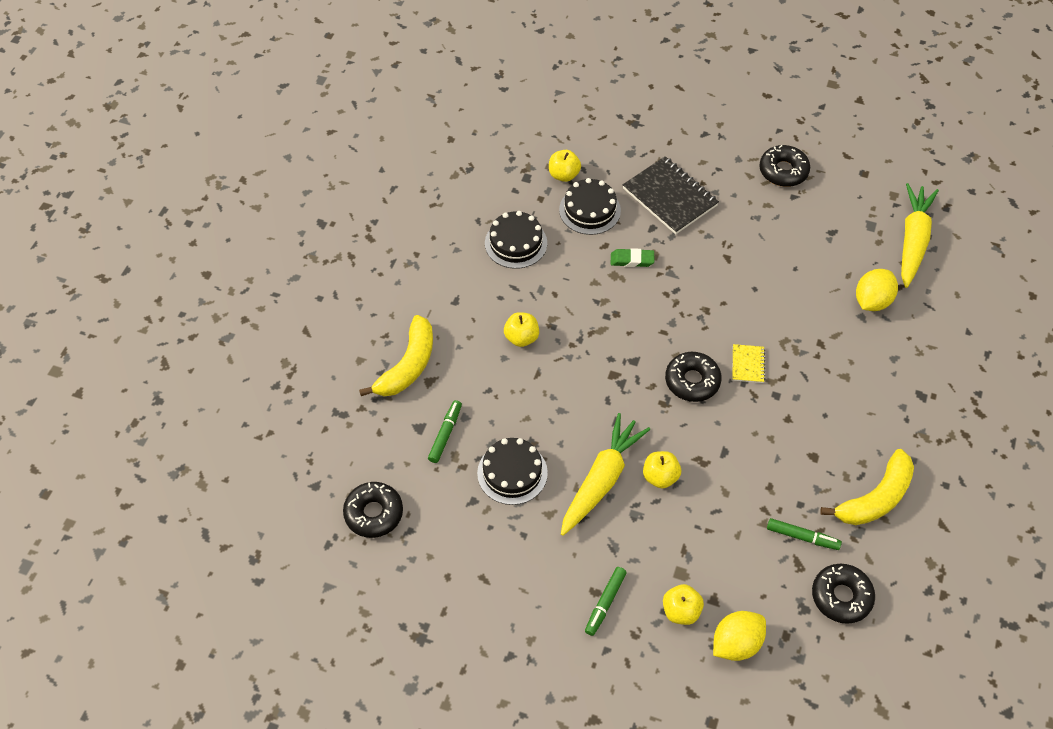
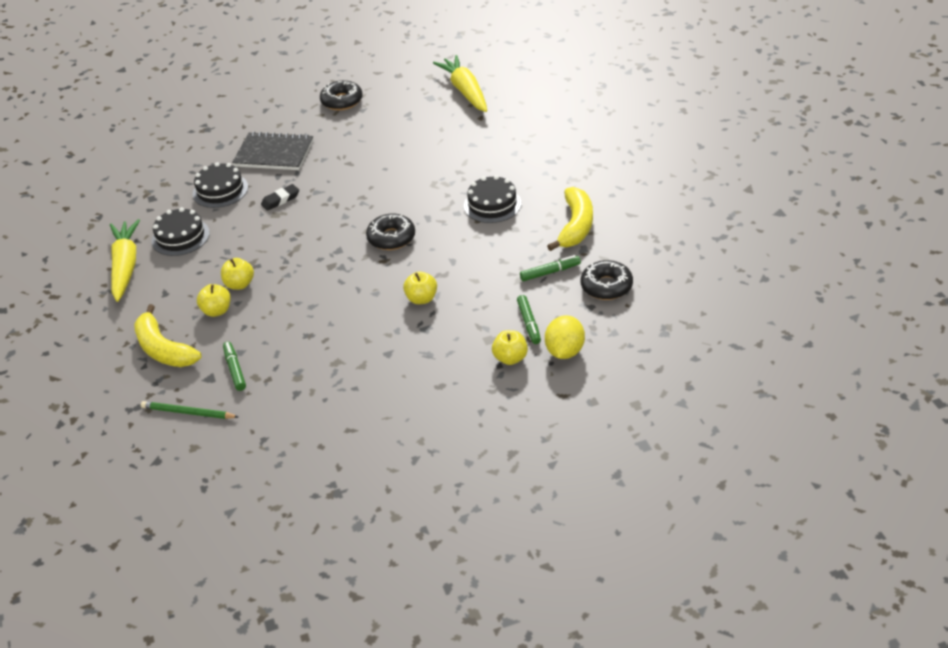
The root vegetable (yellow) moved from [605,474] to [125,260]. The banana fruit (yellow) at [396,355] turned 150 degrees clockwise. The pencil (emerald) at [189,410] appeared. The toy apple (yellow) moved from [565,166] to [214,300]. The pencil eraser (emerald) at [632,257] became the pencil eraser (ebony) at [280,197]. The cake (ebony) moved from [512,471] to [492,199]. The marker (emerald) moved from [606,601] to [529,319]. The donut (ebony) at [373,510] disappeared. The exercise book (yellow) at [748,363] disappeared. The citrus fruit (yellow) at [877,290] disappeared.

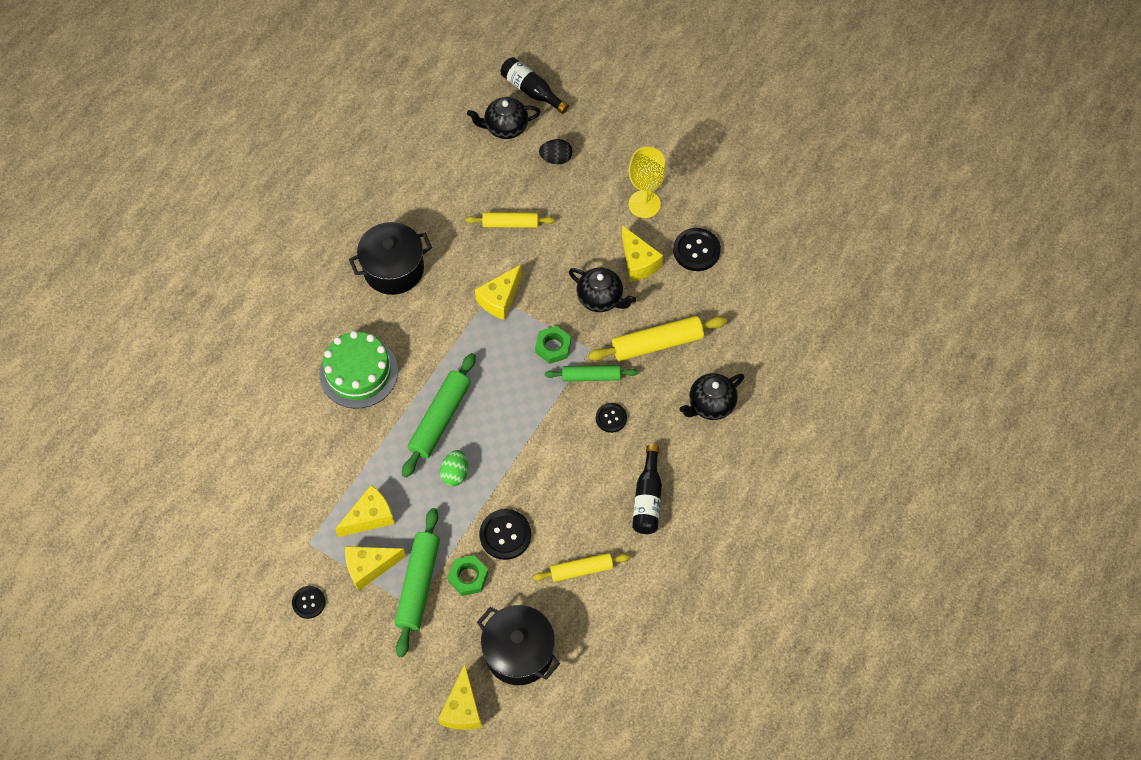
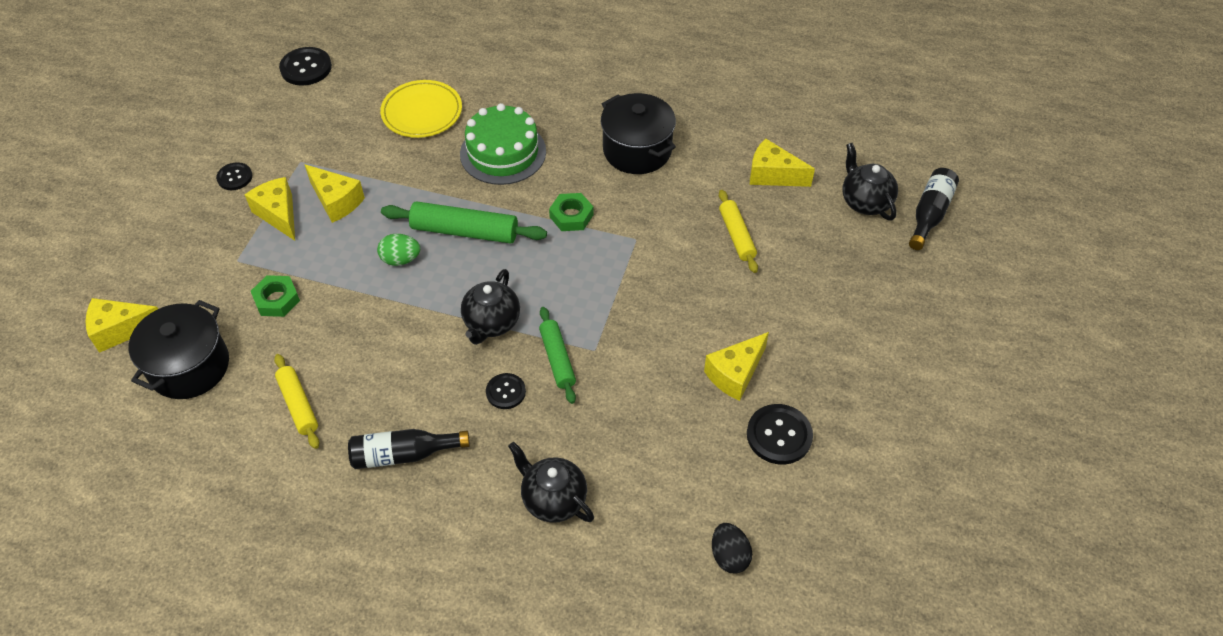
The sewing button (ebony) moved from [505,534] to [305,66]. The flat dish (yellow) at [421,109] appeared. The china teapot (ebony) moved from [602,289] to [490,307]. The hex nut (emerald) moved from [553,345] to [571,212]. The egg shape (ebony) moved from [555,151] to [732,548]. The cheese wedge (yellow) moved from [498,292] to [782,162]. The pastry roller (emerald) at [417,582] disappeared. The pastry roller (yellow) at [657,338] disappeared. The goblet (yellow) at [647,182] disappeared.

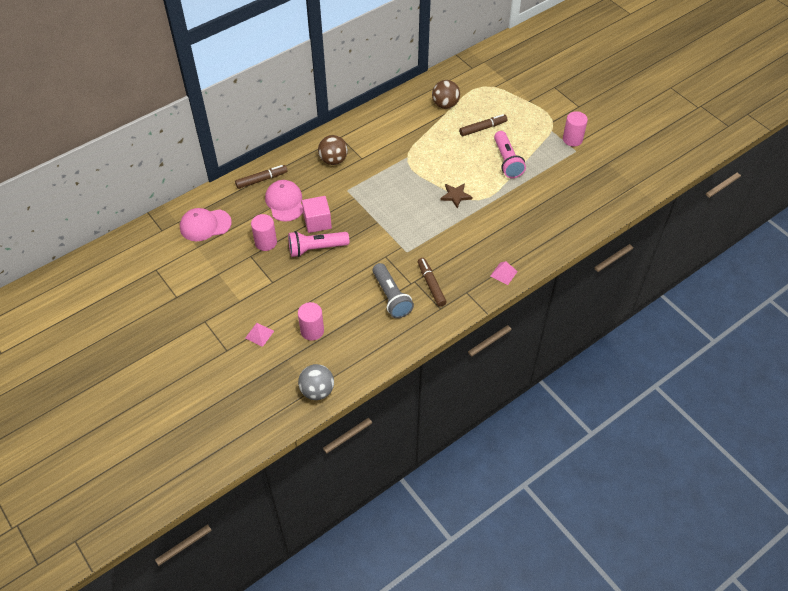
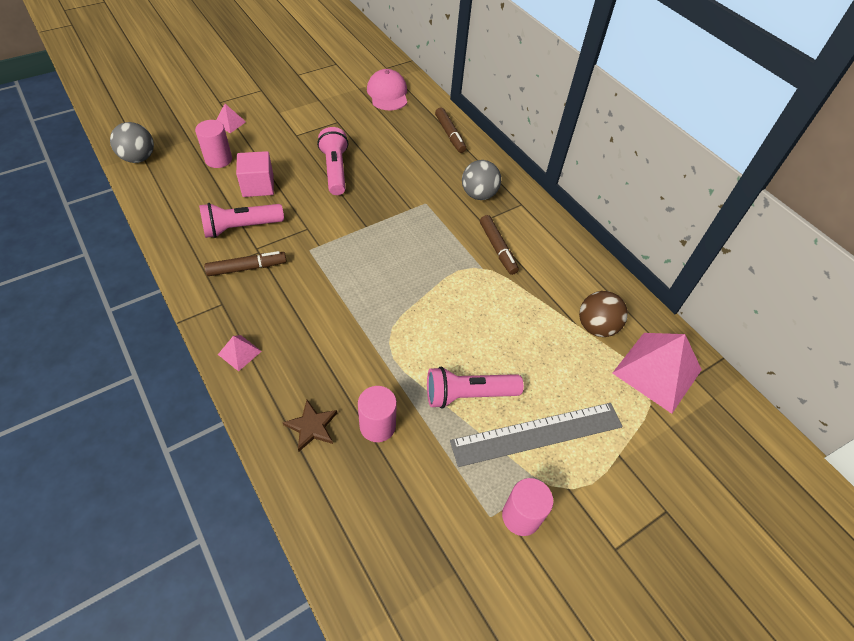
The flashlight (ash-grey) at [393,290] became the flashlight (pink) at [241,220]. The cube (pink) moved from [317,214] to [255,174]. The five-pointed star (russet) moved from [456,195] to [309,425]. The cylinder (pink) moved from [264,232] to [377,414]. The measuring stick (ash-grey) at [536,435] appeared. The ball (russet) at [333,150] became the ball (ash-grey) at [481,180]. The marker (russet) moved from [483,125] to [499,245]. The solid pyramid (pink) at [657,373] appeared. The peaked cap (pink) at [284,201] disappeared.

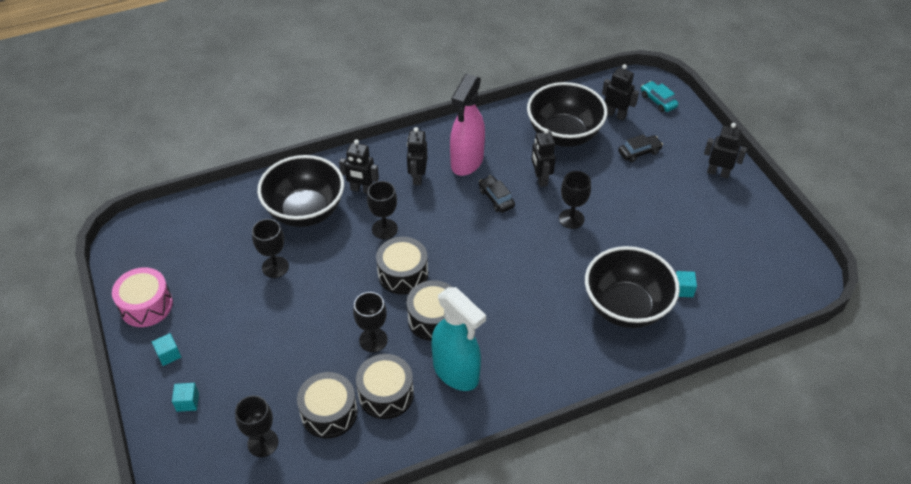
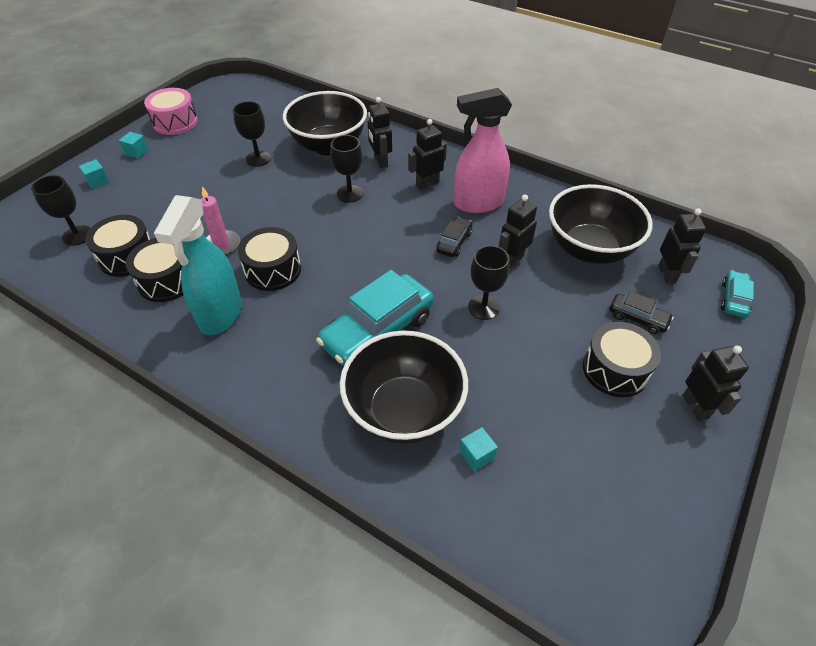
The goblet (ebony) at [370,322] was replaced by the candle (pink) at [220,220]. The automobile (aqua) at [375,318] appeared. The toy drum (ebony) moved from [402,266] to [622,359].

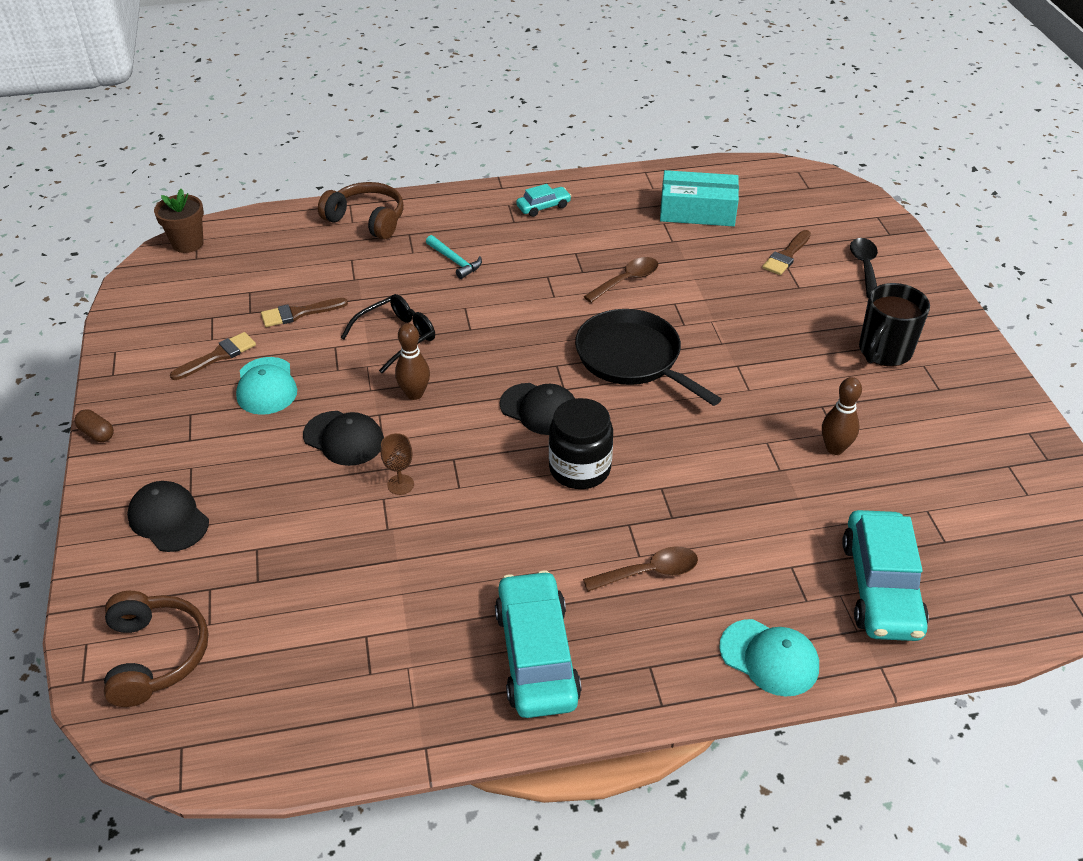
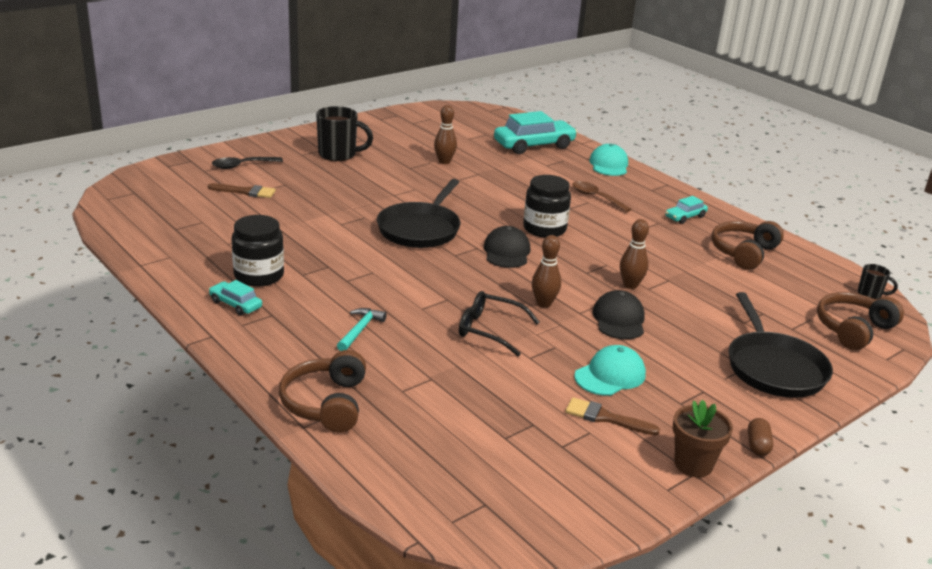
The jar (ebony) at [258,251] appeared. The goblet (russet) at [397,464] was replaced by the tenpin (russet) at [634,254]. The automobile (aqua) at [538,644] changed to 0.50 times the size. The potted plant (russet) moved from [179,221] to [703,438]. The over-ear headphones (russet) at [748,245] appeared. The peaked cap (ebony) at [168,516] was replaced by the pan (ebony) at [780,345]. The coffee mug (ebony) at [878,281] appeared. The brush (russet) at [304,312] disappeared. The teaspoon (russet) at [621,280] disappeared. The parcel (aqua) at [699,198] disappeared.

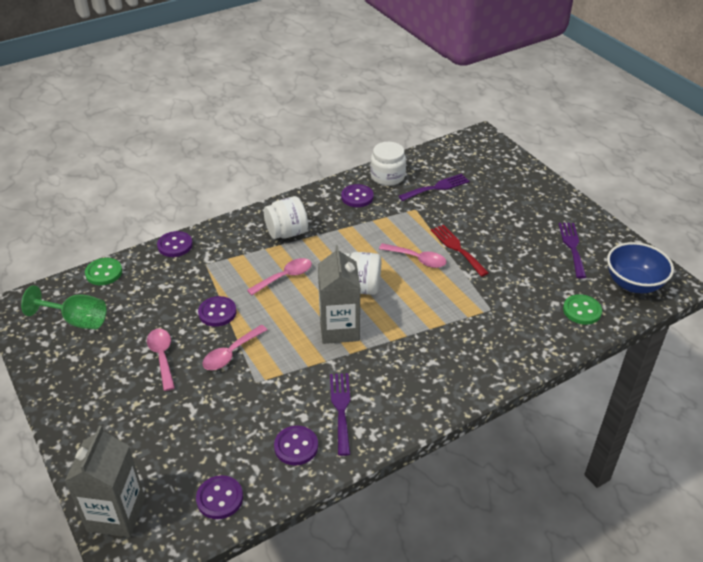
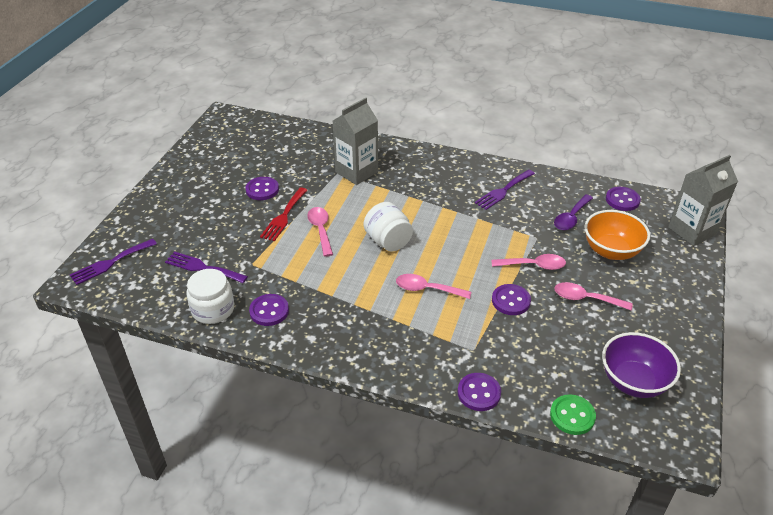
The fork (violet) moved from [572,250] to [113,262]. The sewing button (violet) moved from [296,446] to [262,188]. The milk carton (ash-grey) moved from [339,294] to [355,141]. The teaspoon (violet) at [573,212] appeared. The teaspoon (pink) at [161,360] turned 75 degrees clockwise. The bowl (orange-coloured) at [617,235] appeared. The goblet (emerald) at [63,307] was replaced by the bowl (violet) at [641,365]. The jar (pure white) at [286,217] disappeared. The sewing button (emerald) at [582,309] disappeared. The bowl (blue) at [640,267] disappeared.

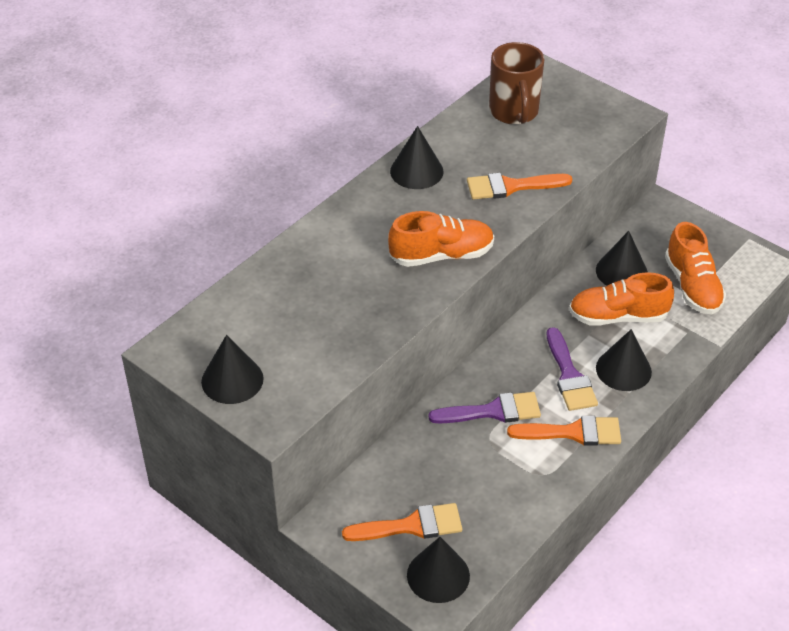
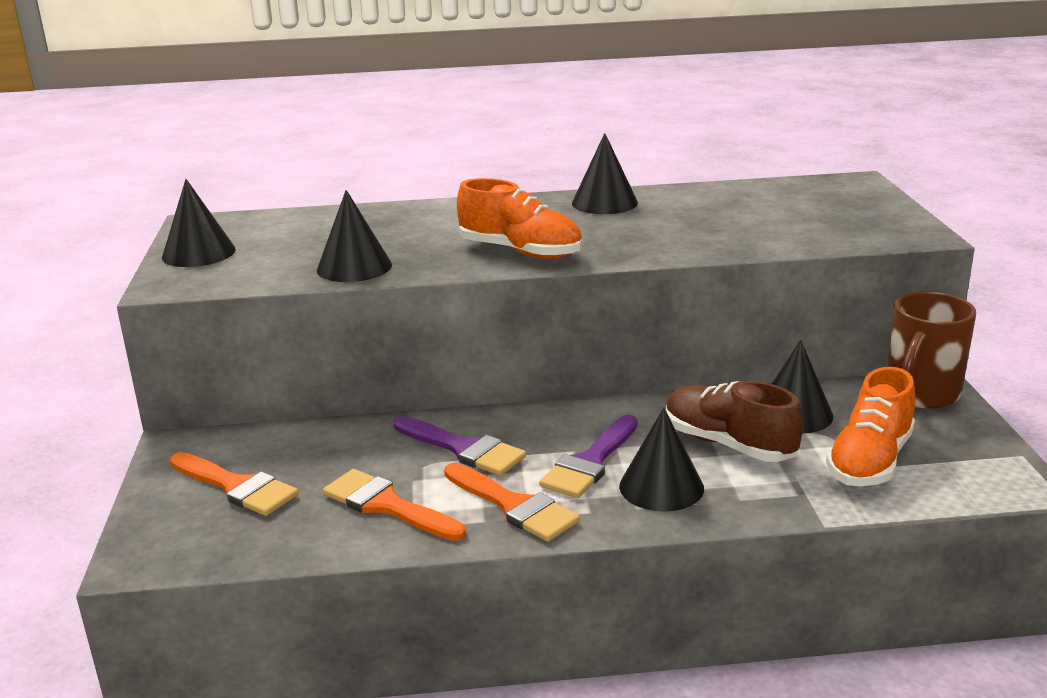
The cone (ebony) moved from [438,570] to [354,236]. The brush (orange-coloured) moved from [519,186] to [394,505]. The shoe (orange-coloured) at [621,299] became the shoe (russet) at [734,421]. The coffee mug (russet) moved from [517,83] to [932,350].

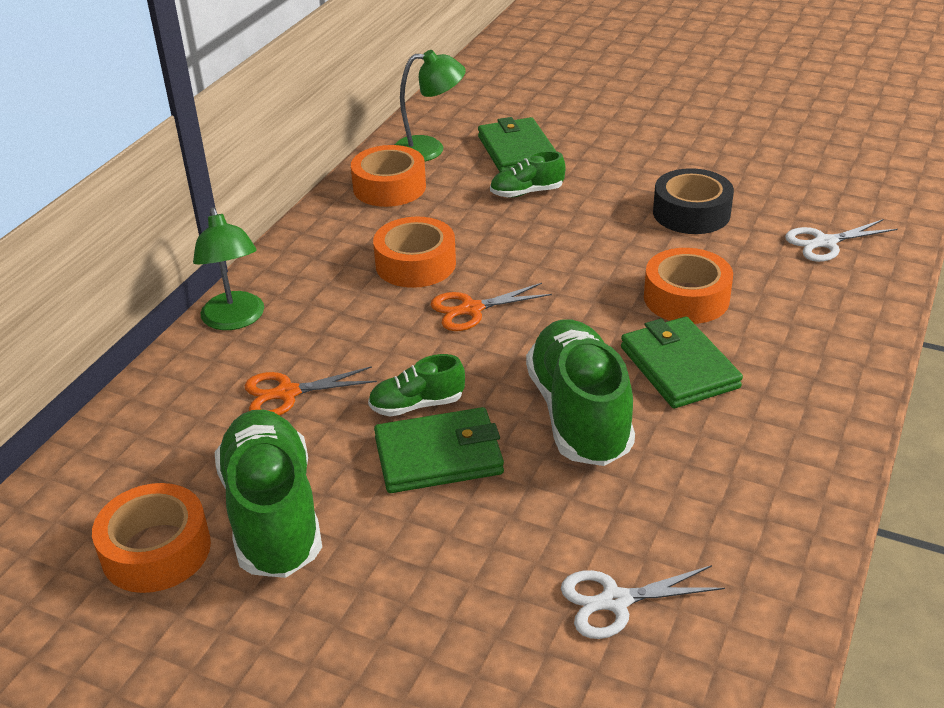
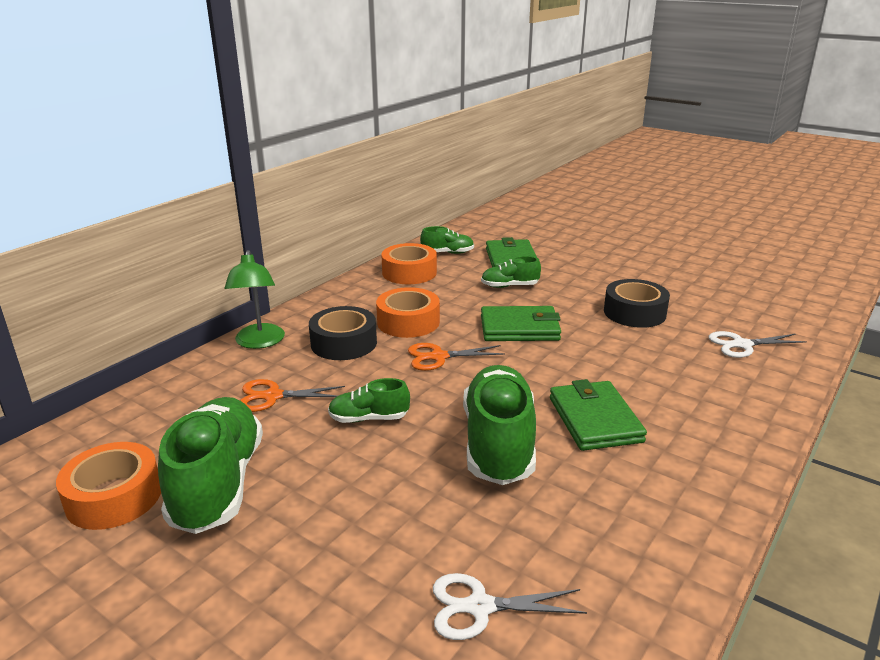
The sticky tape (ebony) at [343,333] appeared. The lamp (emerald) at [430,106] was replaced by the shoe (emerald) at [447,240]. The wallet (emerald) moved from [439,450] to [521,323]. The sticky tape (orange-coloured) at [688,286] disappeared.

